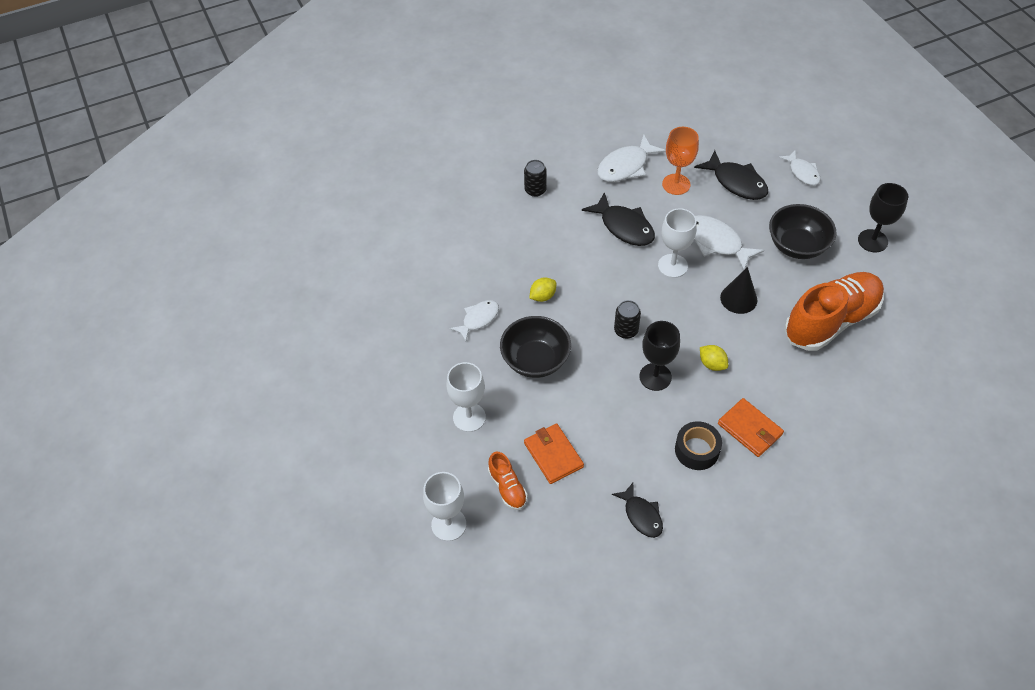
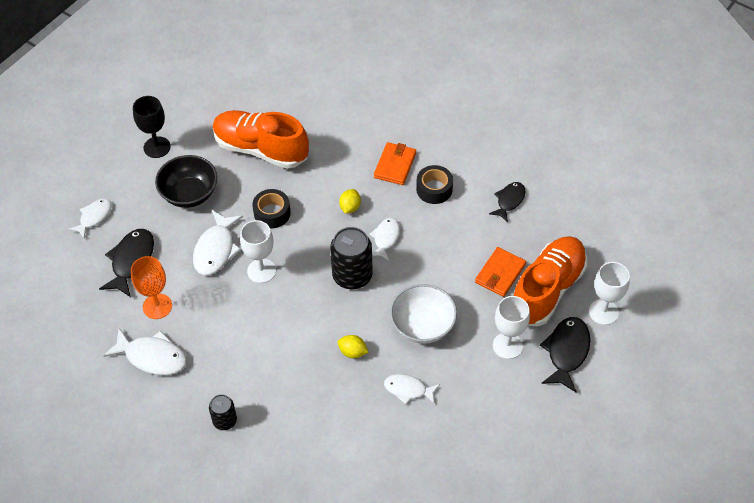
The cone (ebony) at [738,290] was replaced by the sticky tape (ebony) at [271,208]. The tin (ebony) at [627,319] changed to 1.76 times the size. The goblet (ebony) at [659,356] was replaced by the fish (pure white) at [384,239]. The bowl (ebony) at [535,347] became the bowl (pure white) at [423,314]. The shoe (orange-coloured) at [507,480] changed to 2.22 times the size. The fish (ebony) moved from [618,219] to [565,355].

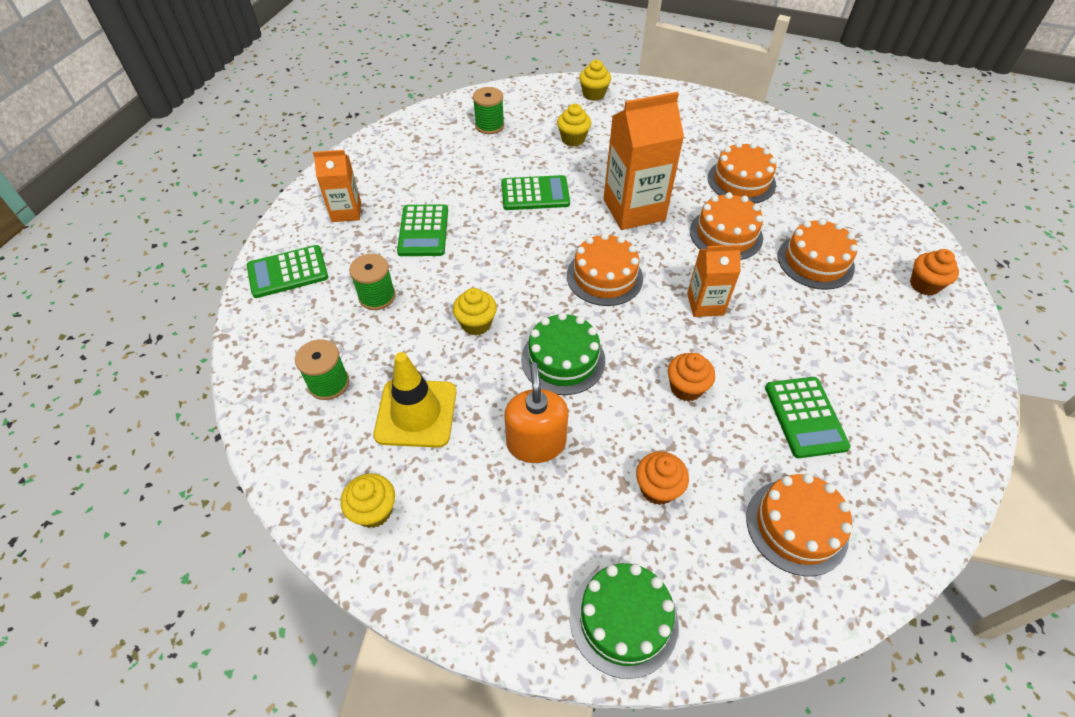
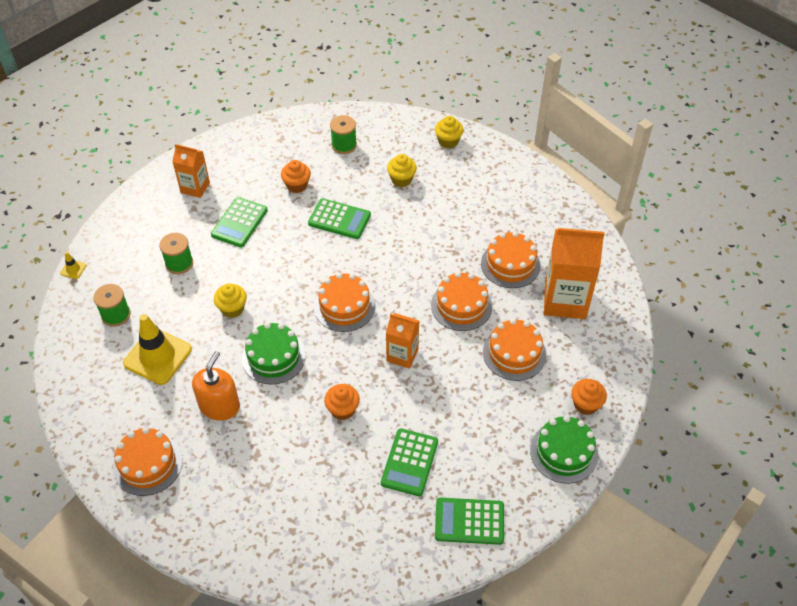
The road cone (yellow) at [73,265] appeared. The cake (orange-coloured) moved from [799,524] to [148,461]. The cupcake (orange-coloured) moved from [662,478] to [296,176]. The calculator (emerald) moved from [287,271] to [469,521]. The cake (emerald) moved from [624,621] to [564,449]. The milk carton (orange-coloured) moved from [644,161] to [574,273]. The cupcake (yellow) at [368,501] disappeared.

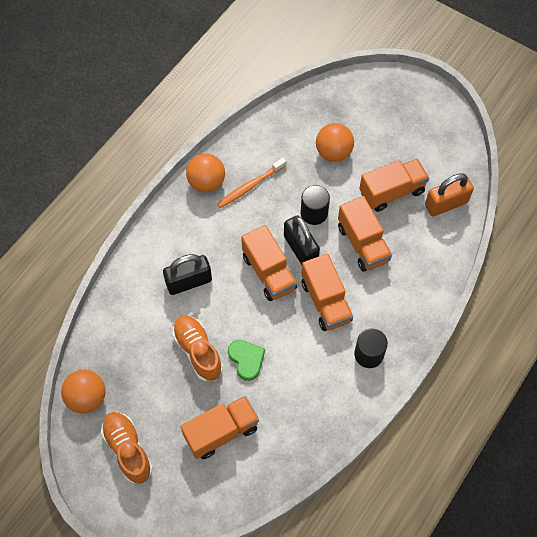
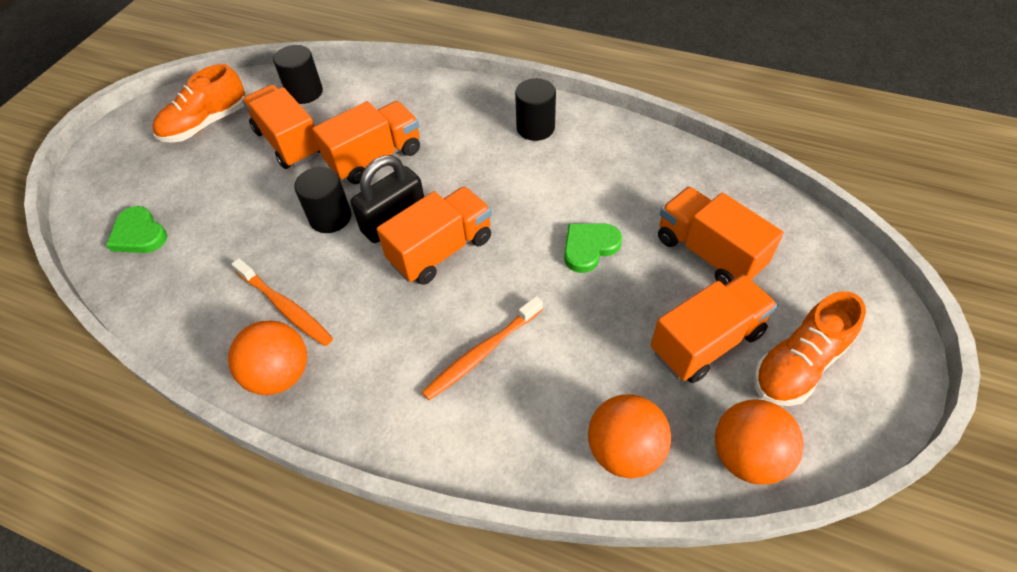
The love heart (emerald) at [136,229] appeared. The shoe (orange-coloured) moved from [197,348] to [199,103]. The small lock (orange-coloured) at [449,194] was replaced by the cylinder (ebony) at [298,74]. The small lock (ebony) at [187,274] was replaced by the toothbrush (orange-coloured) at [482,348]. The ball (orange-coloured) moved from [335,142] to [629,436]. The truck (orange-coloured) moved from [327,292] to [714,328].

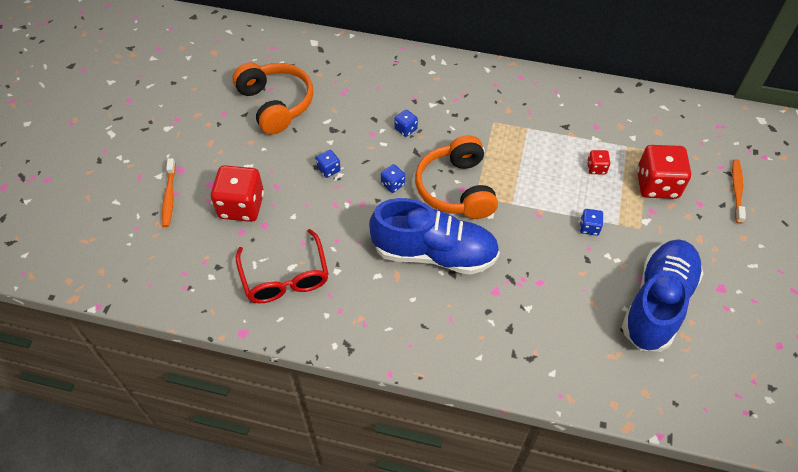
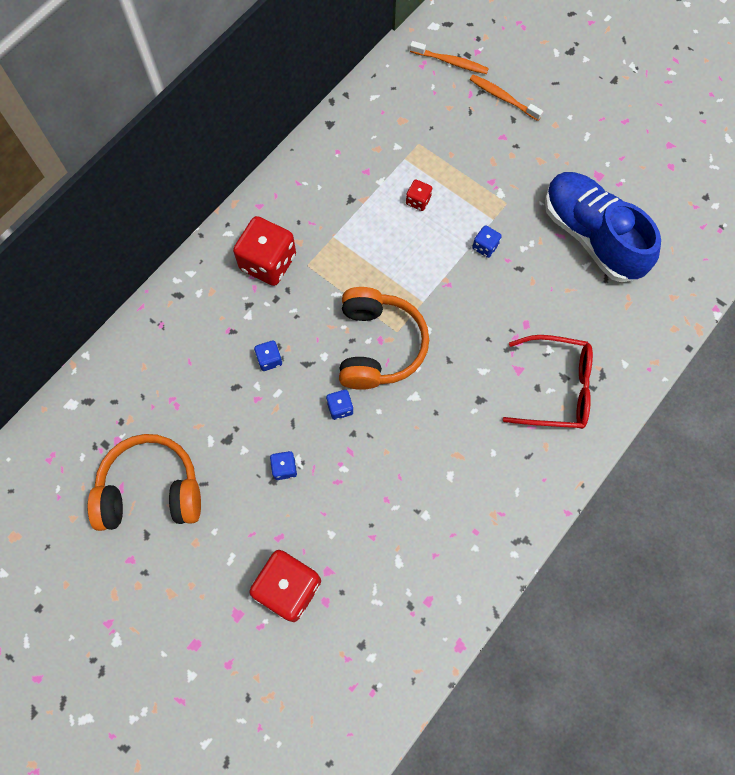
The dice (scarlet) moved from [664,172] to [264,251]. The over-ear headphones (orange-coloured) at [456,177] turned 105 degrees counterclockwise. The toothbrush (orange-coloured) moved from [169,192] to [449,57]. The spectacles (scarlet) moved from [282,266] to [548,382]. The shoe (blue) at [434,236] disappeared.

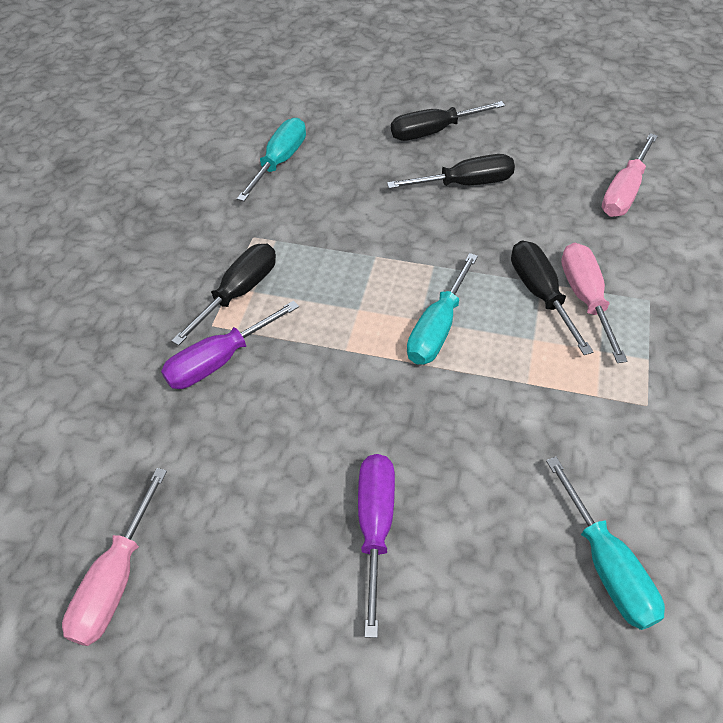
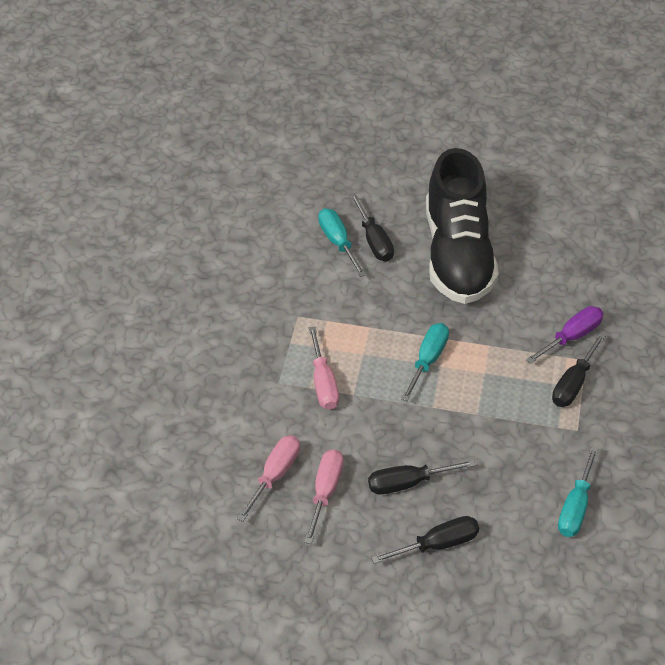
The screwdriver (pink) moved from [114,557] to [323,496]. The screwdriver (ebony) moved from [552,297] to [372,227]. The screwdriver (violet) at [376,546] was replaced by the shoe (ebony) at [462,226].

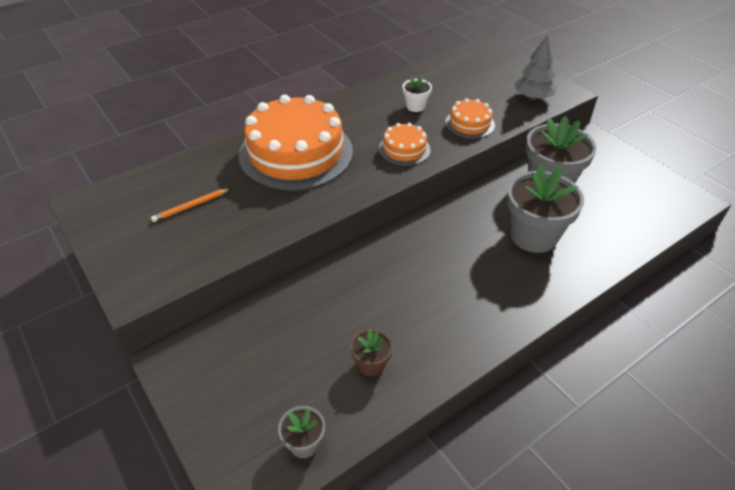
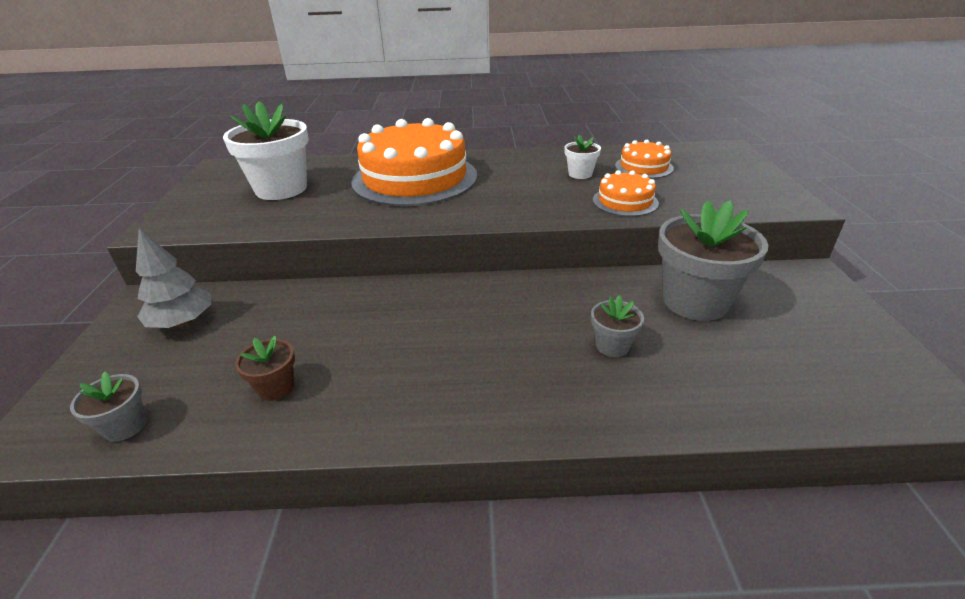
The toy tree (ash-grey) moved from [535,67] to [173,278]. The pencil (orange-coloured) at [191,205] was replaced by the potted plant (pure white) at [265,150]. The potted plant (ash-grey) at [545,209] changed to 0.48 times the size. The cake (orange-coloured) moved from [405,144] to [644,159].

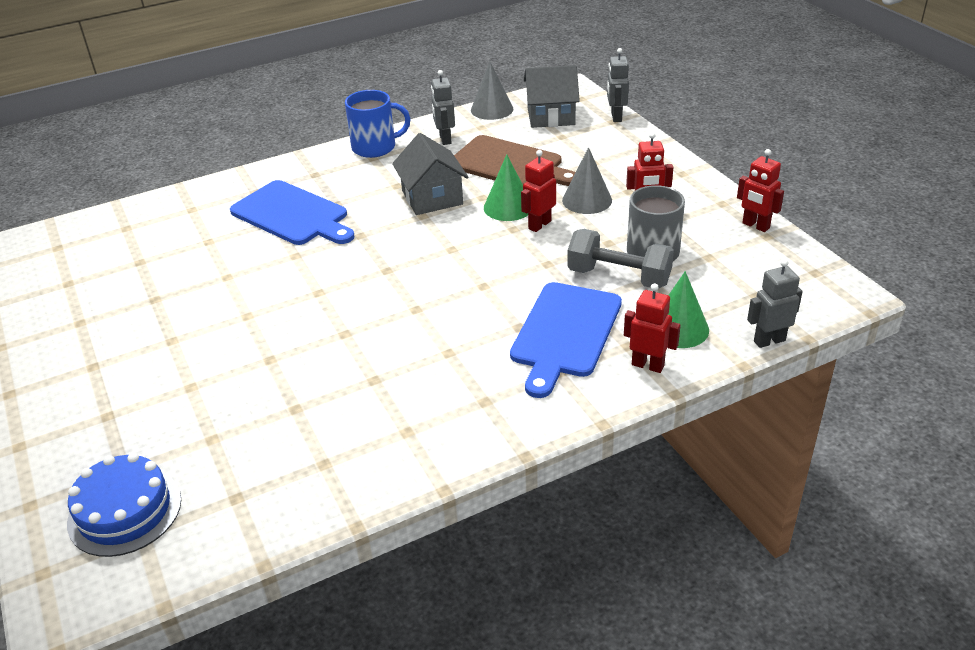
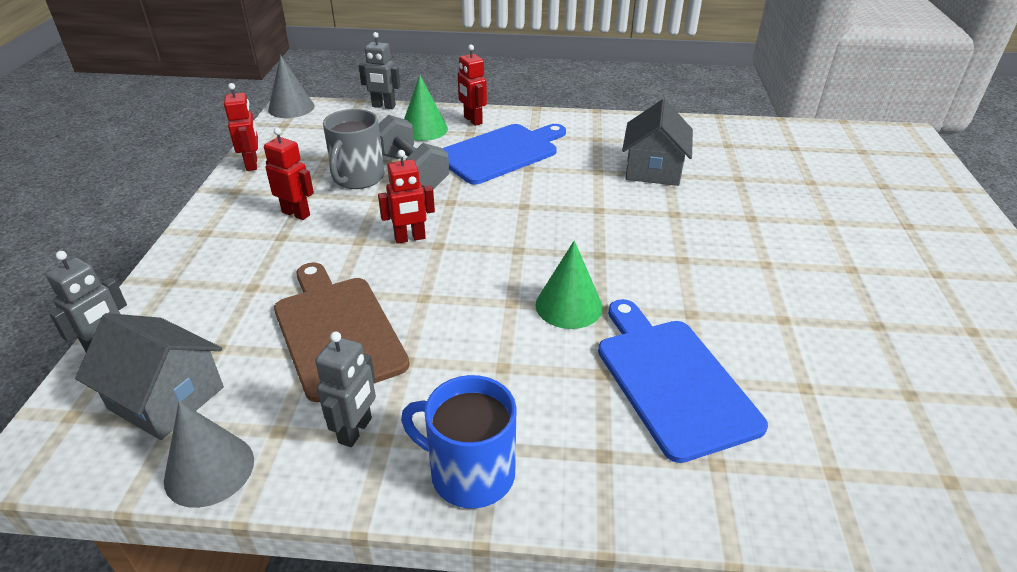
The cone (ash-grey) moved from [587,180] to [291,86]. The cone (emerald) moved from [506,187] to [569,284]. The toy house (ash-grey) moved from [430,174] to [657,142]. The cake (blue) at [124,505] disappeared.

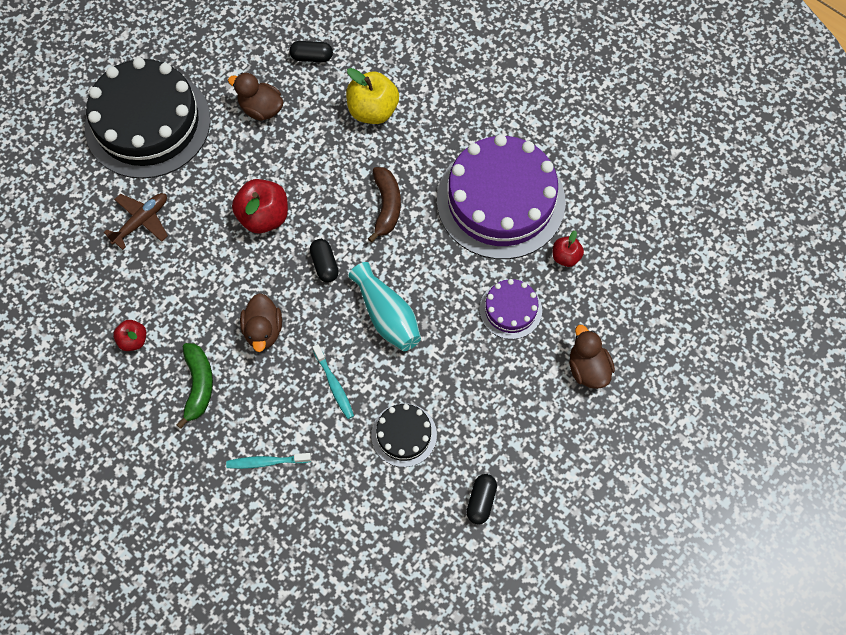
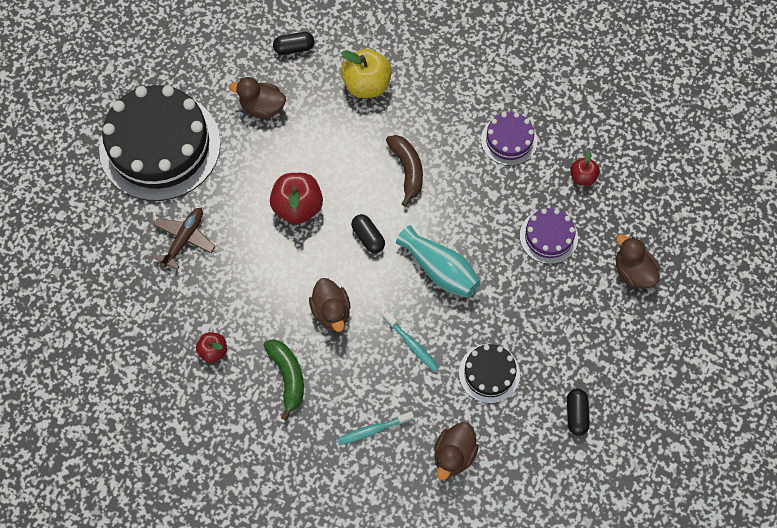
The toy duck (russet) at [456,451] appeared. The cake (violet) at [501,196] changed to 0.47 times the size.

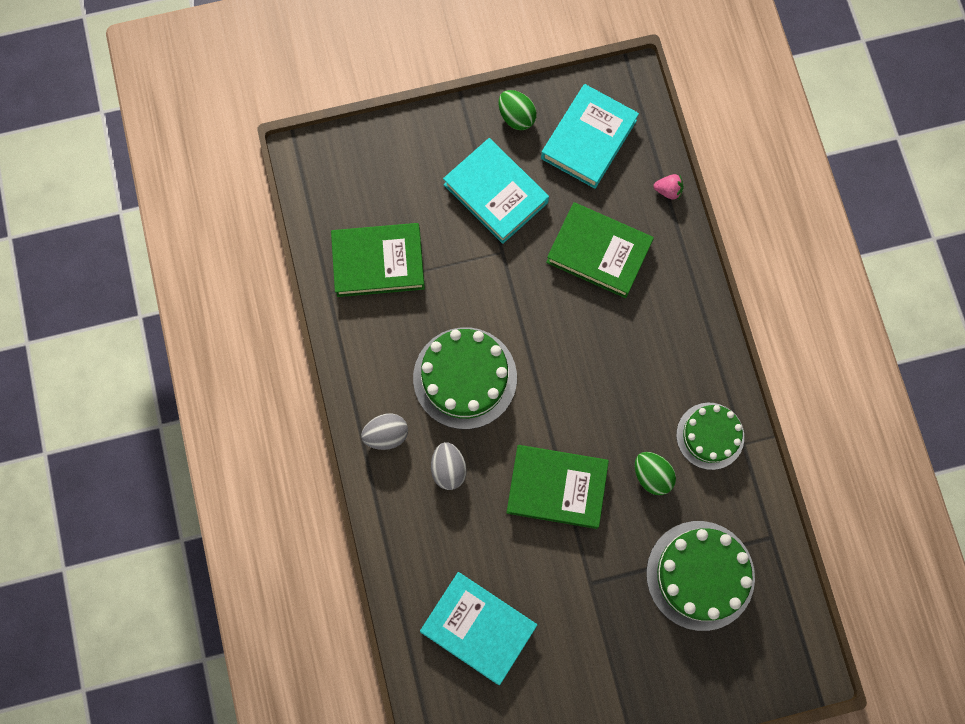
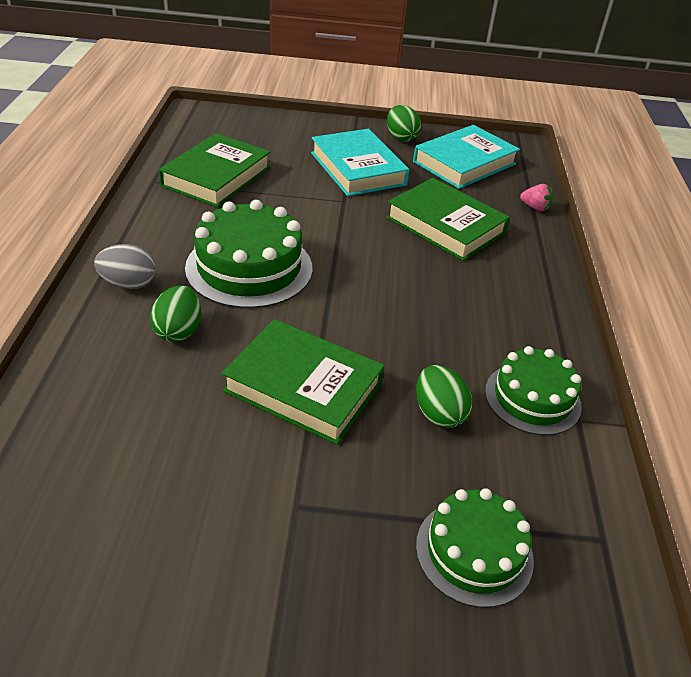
The egg shape (ash-grey) at [449,466] became the egg shape (emerald) at [175,314]. The book (emerald) at [378,260] turned 75 degrees counterclockwise. The cake (emerald) at [700,576] changed to 0.65 times the size. The book (aqua) at [479,628] disappeared.

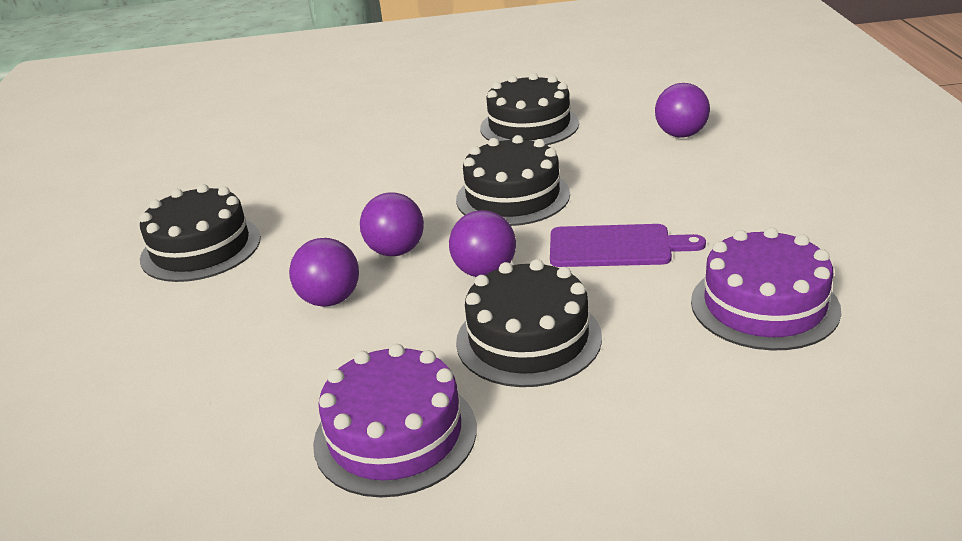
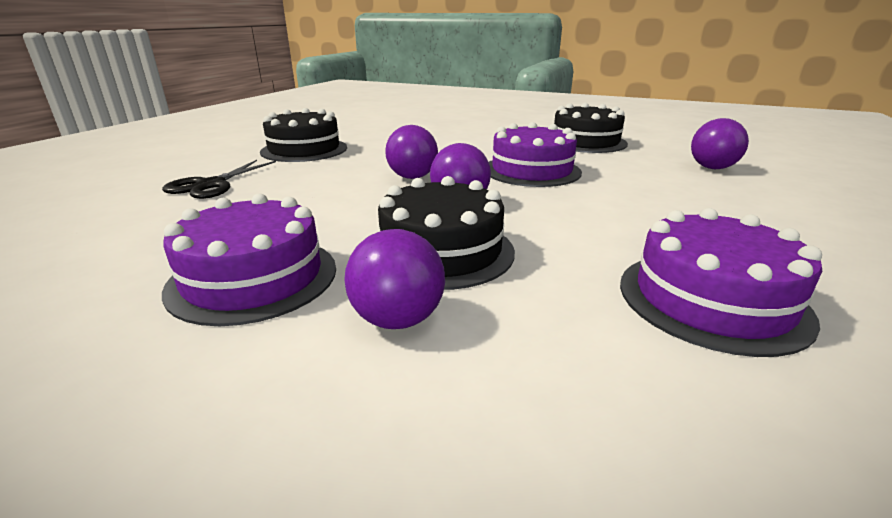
The shears (ebony) at [219,179] appeared. The ball (violet) moved from [324,272] to [394,279]. The cake (ebony) at [513,180] became the cake (violet) at [535,154]. The bread board (violet) at [628,245] disappeared.

